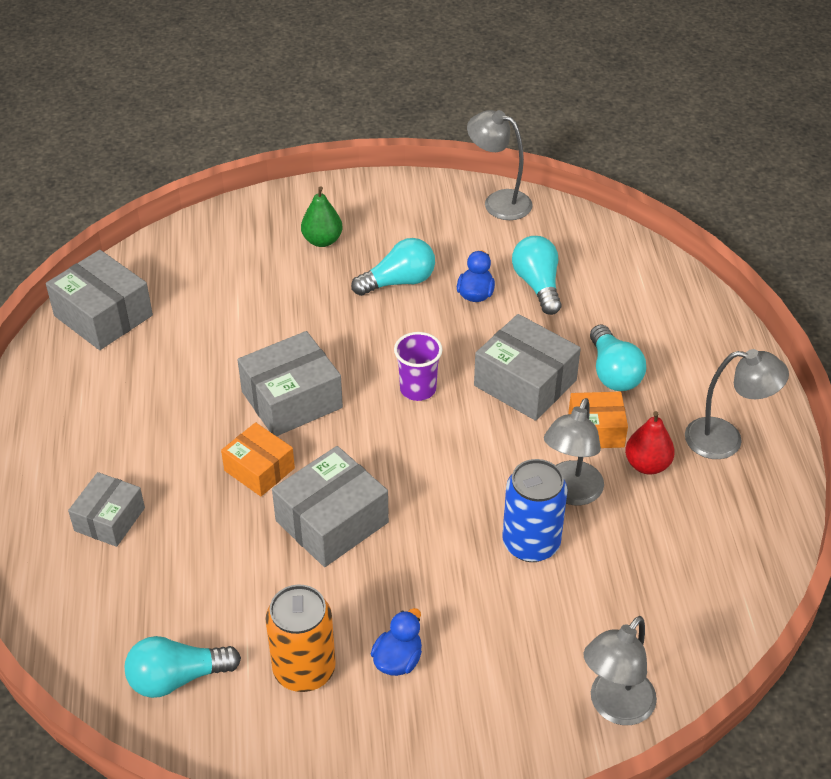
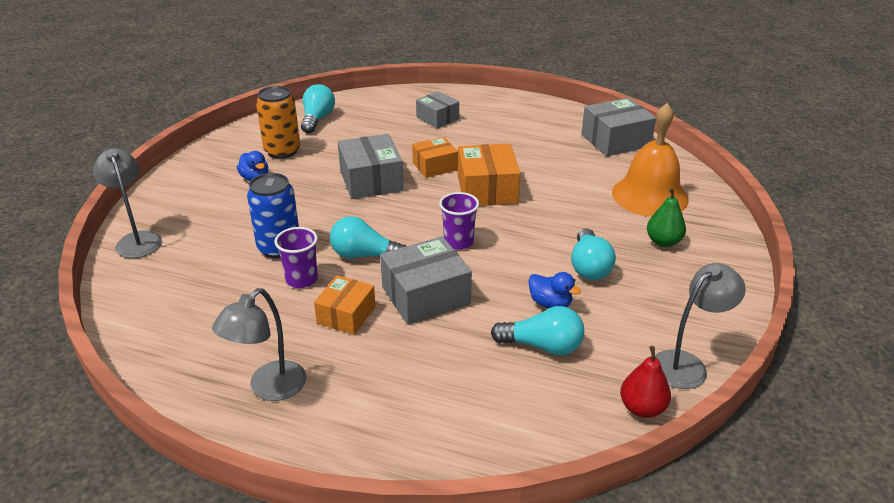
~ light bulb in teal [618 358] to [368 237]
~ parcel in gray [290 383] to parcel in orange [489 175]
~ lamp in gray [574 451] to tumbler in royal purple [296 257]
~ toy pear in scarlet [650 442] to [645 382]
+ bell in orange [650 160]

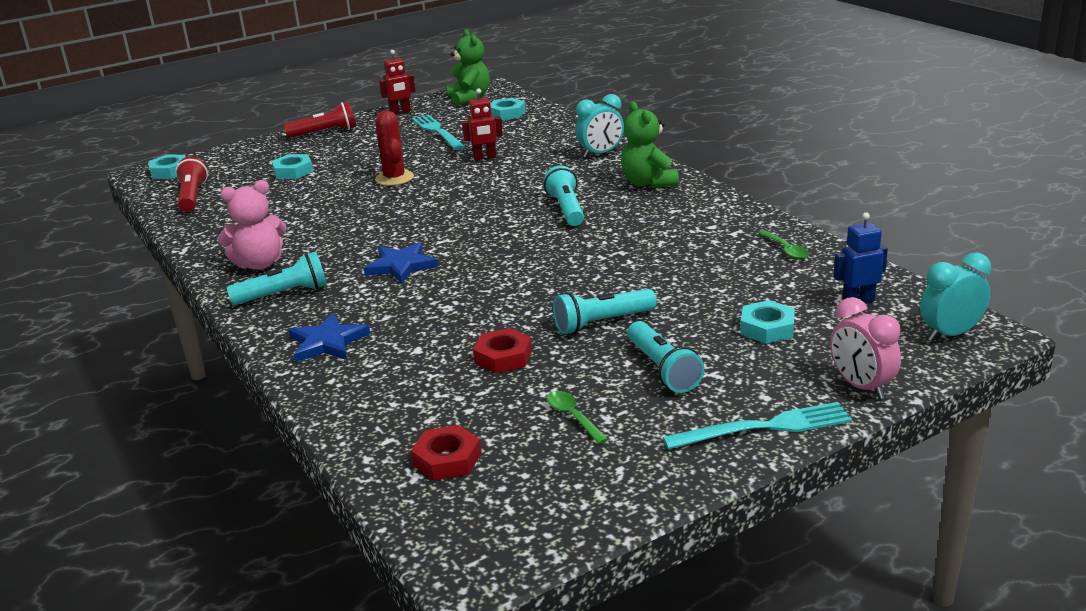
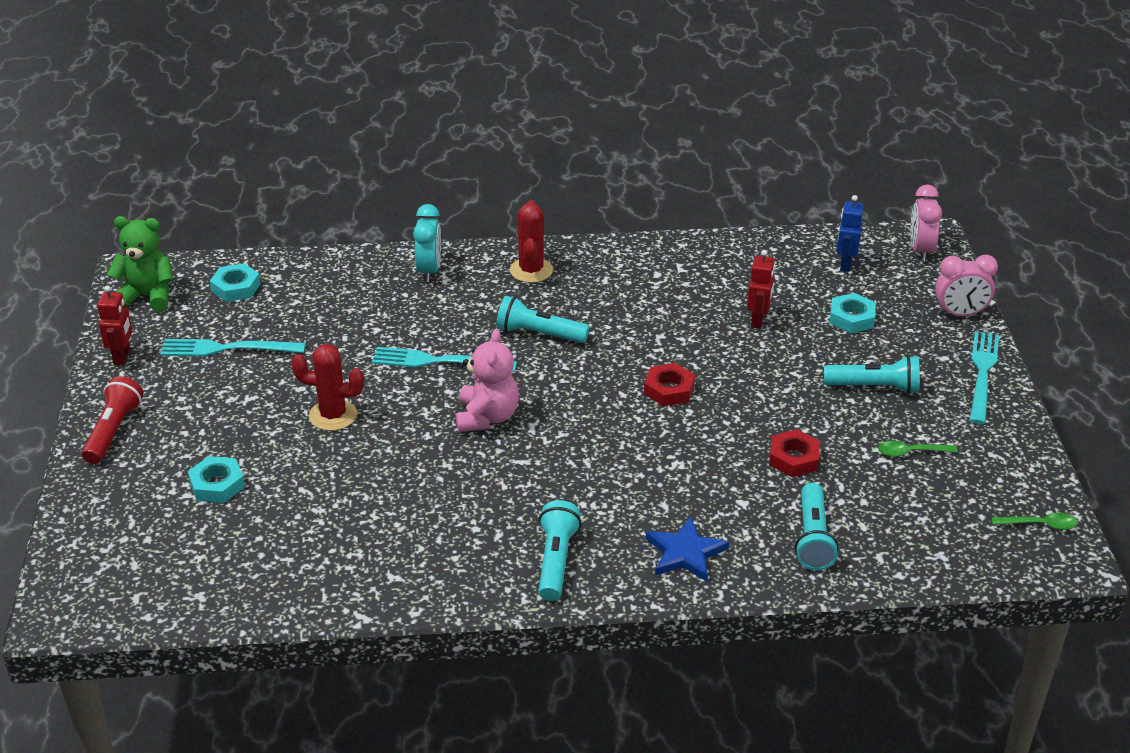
~ robot in scarlet [482 125] to [761 289]
~ stuffed bear in green [650 145] to saguaro cactus in scarlet [531 241]
- hex nut in teal [166 167]
- pocket torch in scarlet [191 184]
~ stuffed bear in rose-pink [252 225] to [487 380]
~ teaspoon in green [784 244] to [1034 521]
- five-pointed star in royal blue [401 262]
~ alarm clock in teal [955 297] to alarm clock in rose-pink [926 222]
~ pocket torch in teal [605 311] to [817 526]
~ hex nut in scarlet [446 453] to [669 384]
+ fork in teal [444 359]

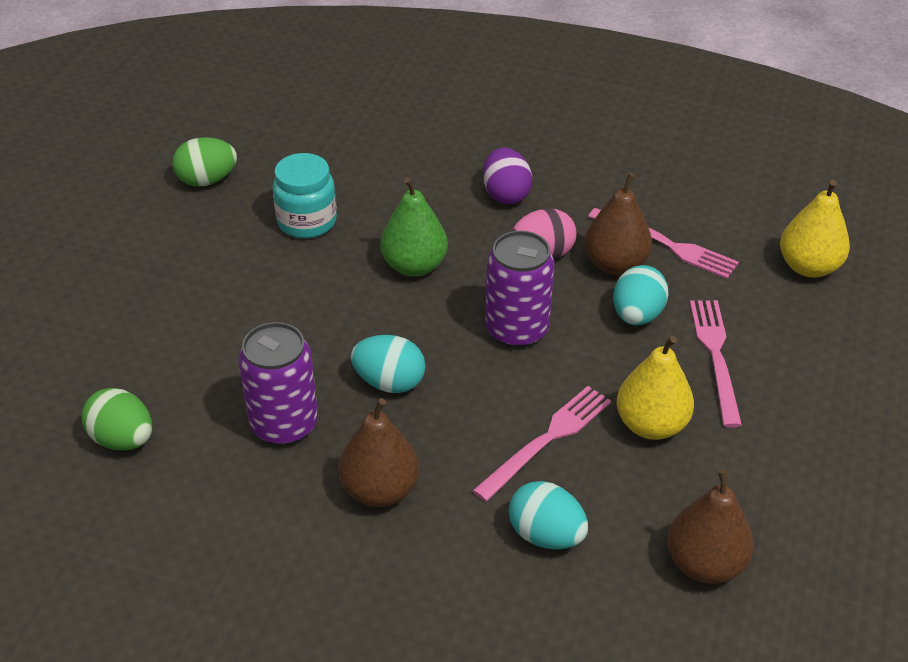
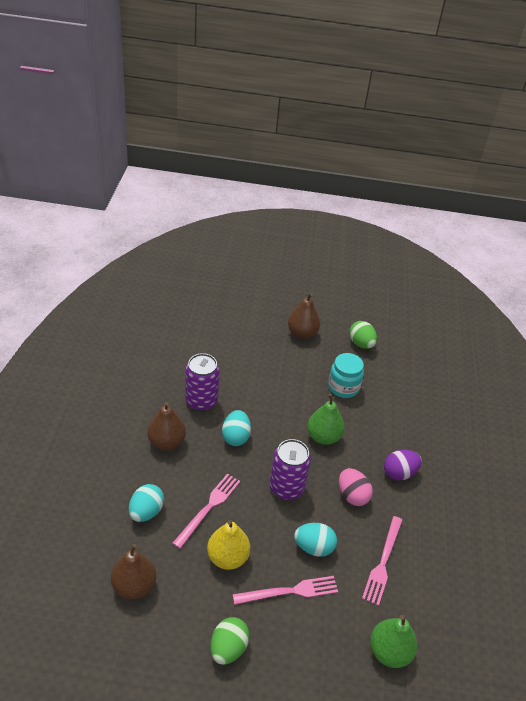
~ toy pear in brown [618 224] to [304 316]
~ toy pear in bright yellow [815 229] to toy pear in green [394 641]
~ fork in rose-pink [541 444] = [206 511] 90 degrees counterclockwise
~ egg in green [116 419] to [229 641]

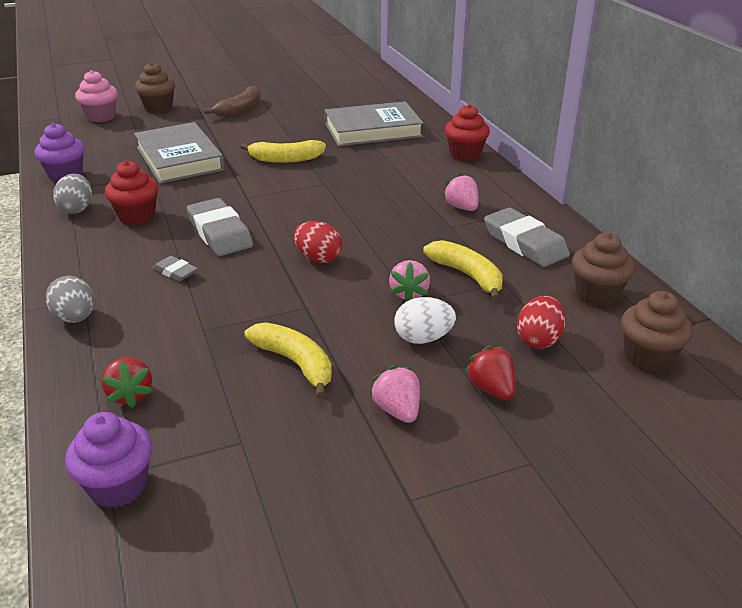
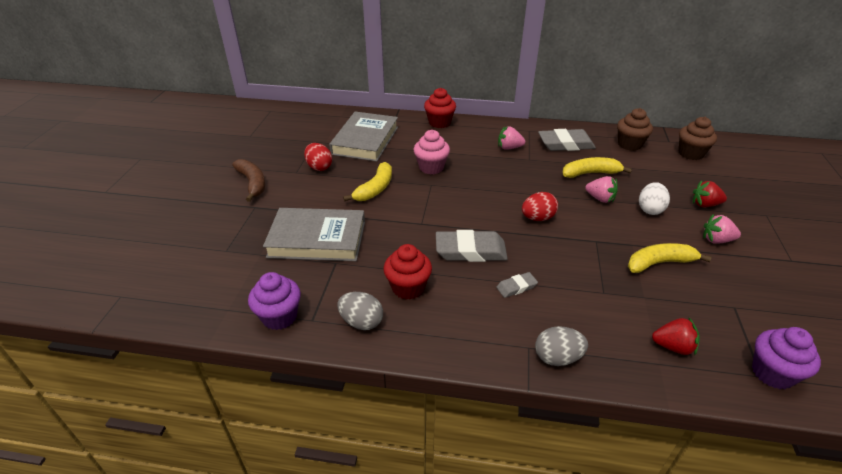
- cupcake in brown [155 87]
~ cupcake in rose-pink [96 96] to [431 152]
~ egg in scarlet [541 322] to [318 157]

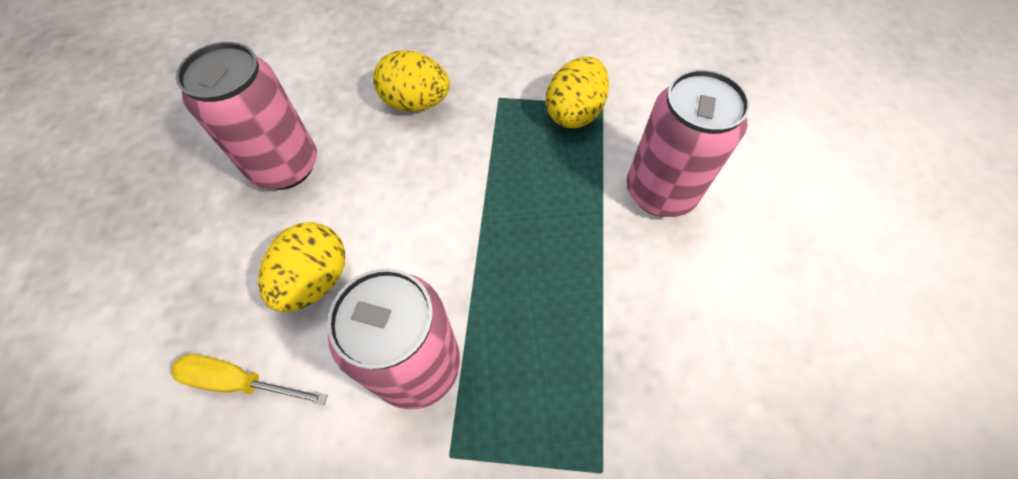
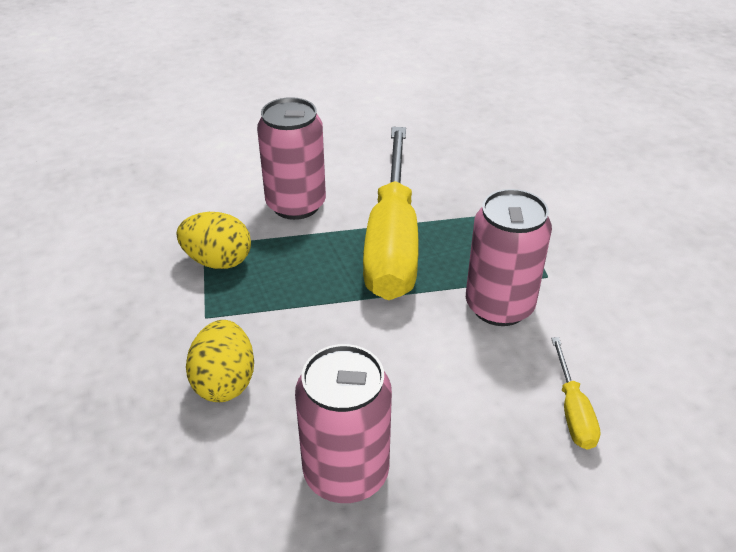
- egg in bright yellow [301 267]
+ screwdriver in bright yellow [391 213]

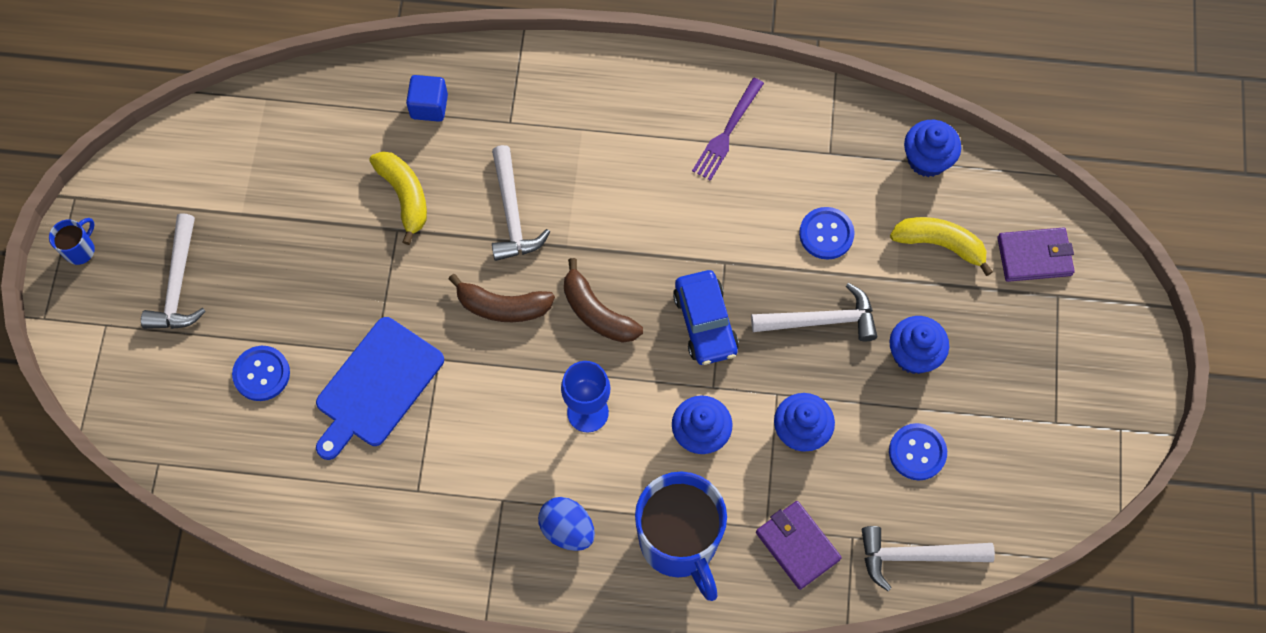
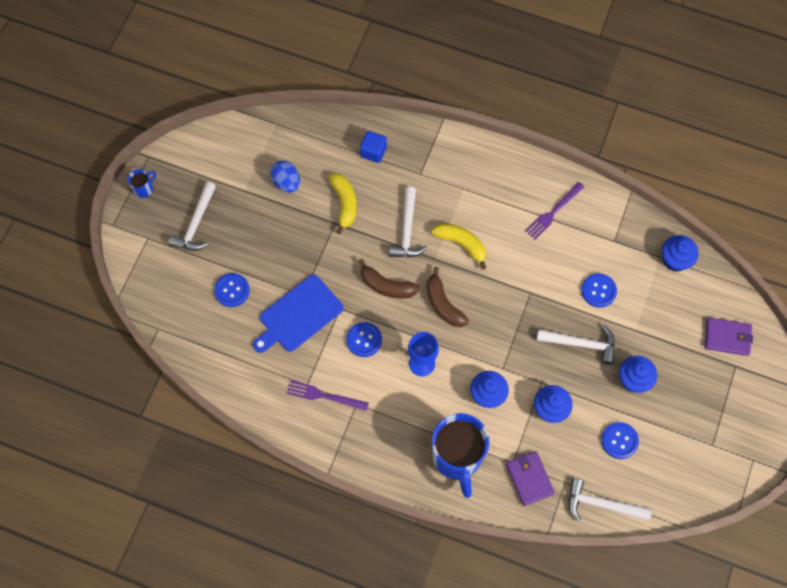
~ banana in bright yellow [941 246] to [458 246]
- car in royal blue [706 317]
~ egg in royal blue [566 524] to [285 176]
+ button in royal blue [364 339]
+ fork in royal purple [327 395]

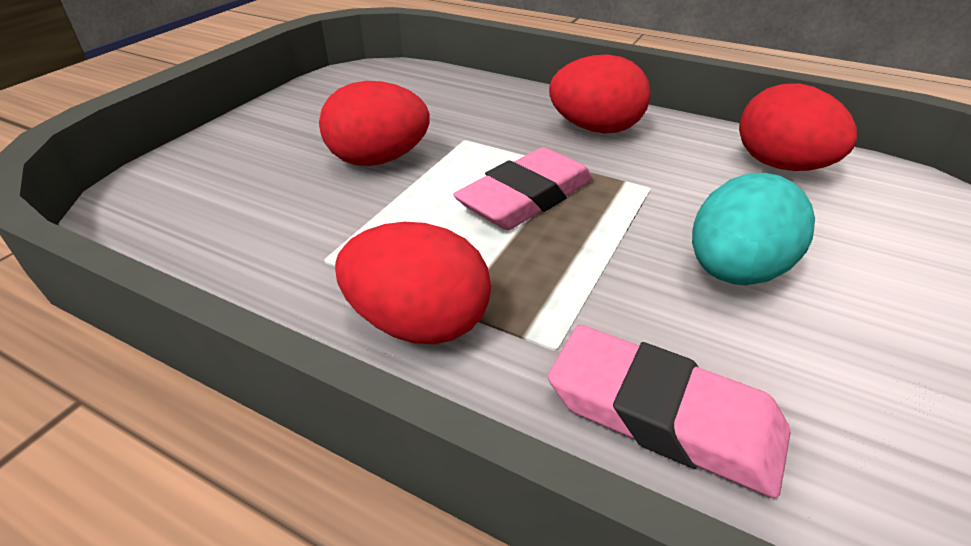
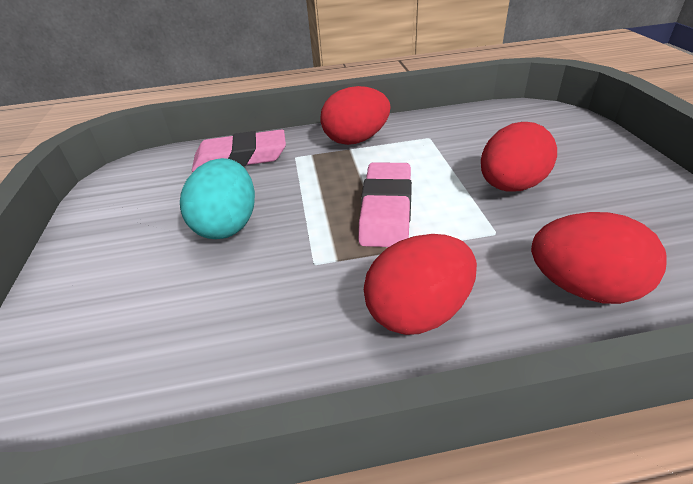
~ egg in scarlet [798 127] to [599 258]

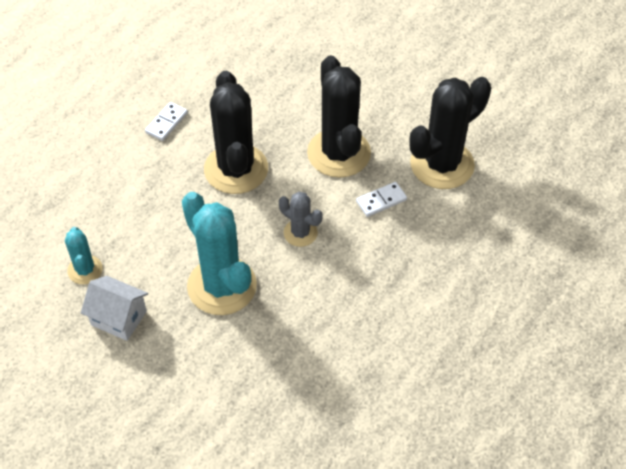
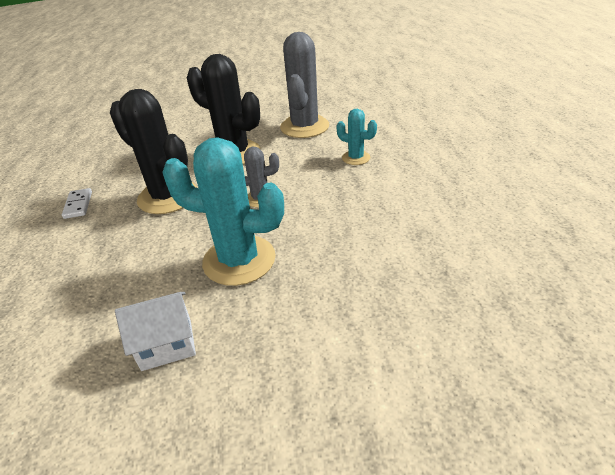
~ saguaro cactus in black [450 133] to saguaro cactus in gray [304 85]
- domino in white [381 199]
~ saguaro cactus in teal [84 255] to [356 137]

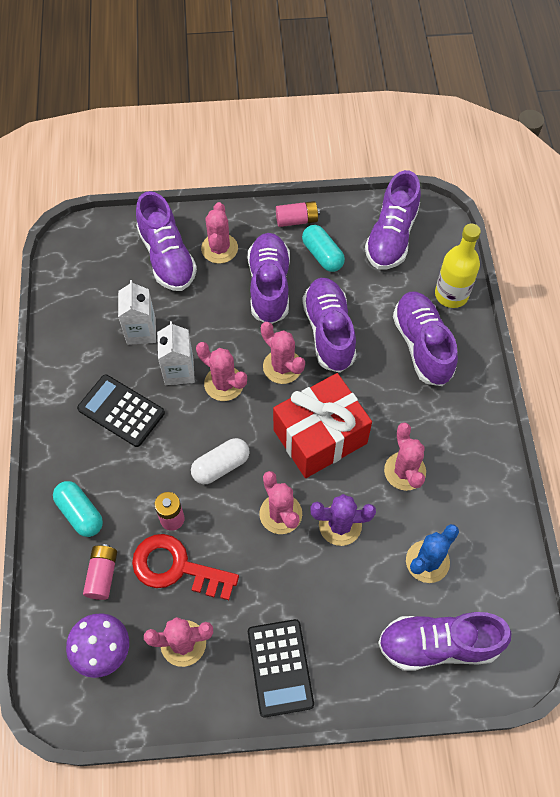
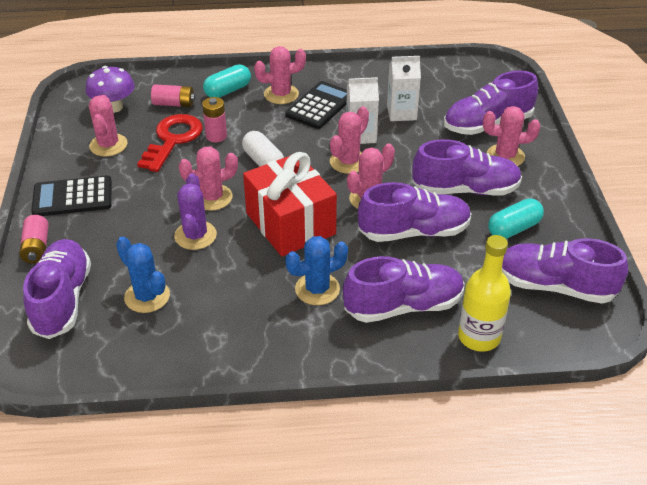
~ AA battery in rose-pink [298 214] to [34 239]
~ saguaro cactus in rose-pink [405 456] to [280 75]
+ saguaro cactus in royal blue [316 270]

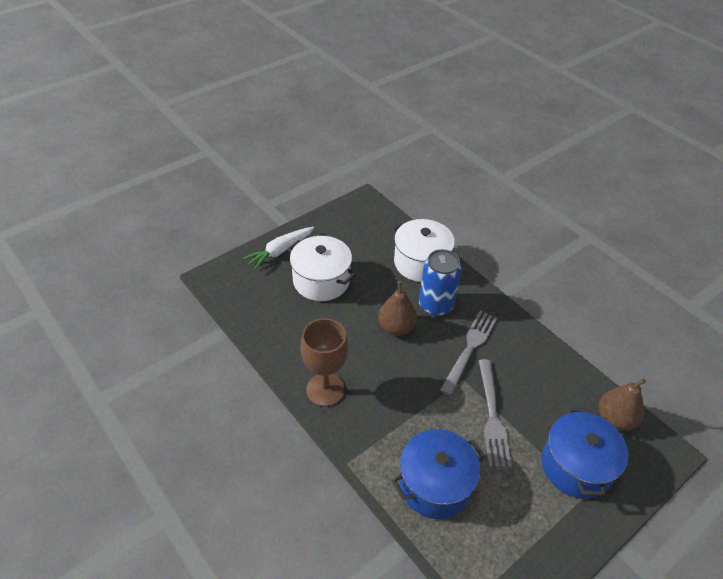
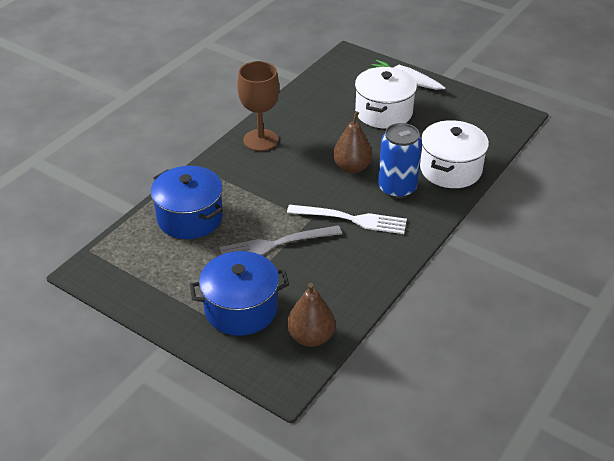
~ fork in gray [468 353] to fork in white [347 219]

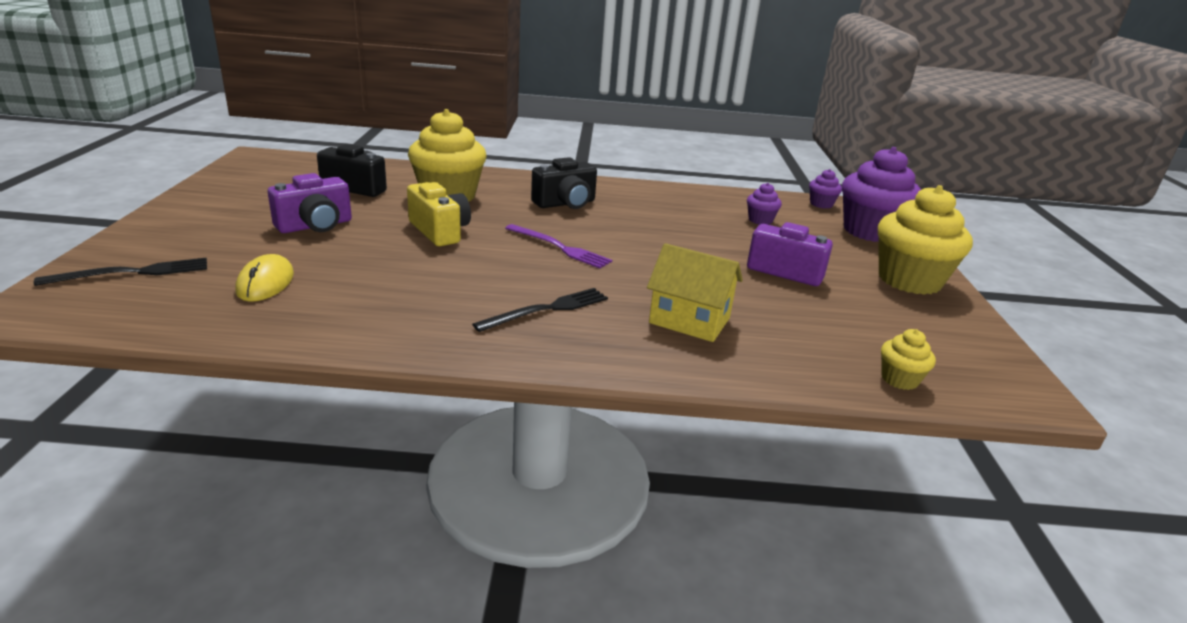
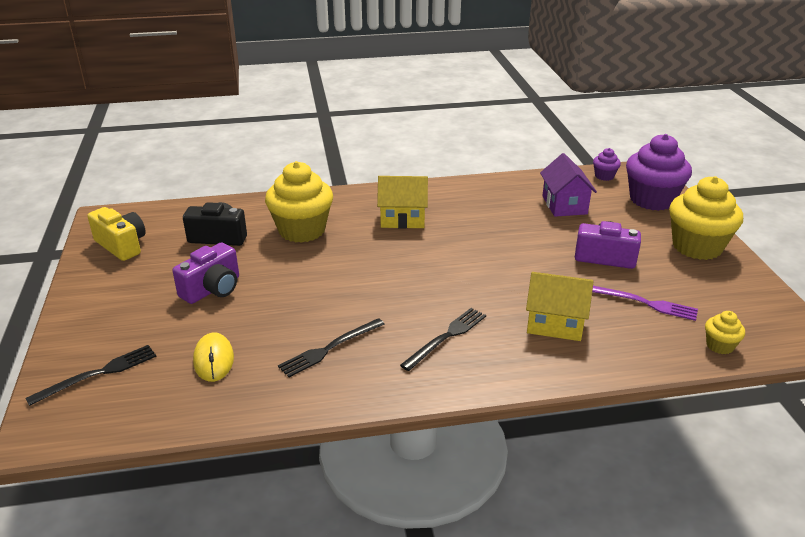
~ photo camera in black [564 183] to cottage in bright yellow [402 202]
~ photo camera in bright yellow [439 214] to [116 234]
~ cupcake in royal purple [764 204] to cottage in royal purple [568 185]
~ fork in royal purple [558 246] to [645 303]
+ fork in black [331 347]

